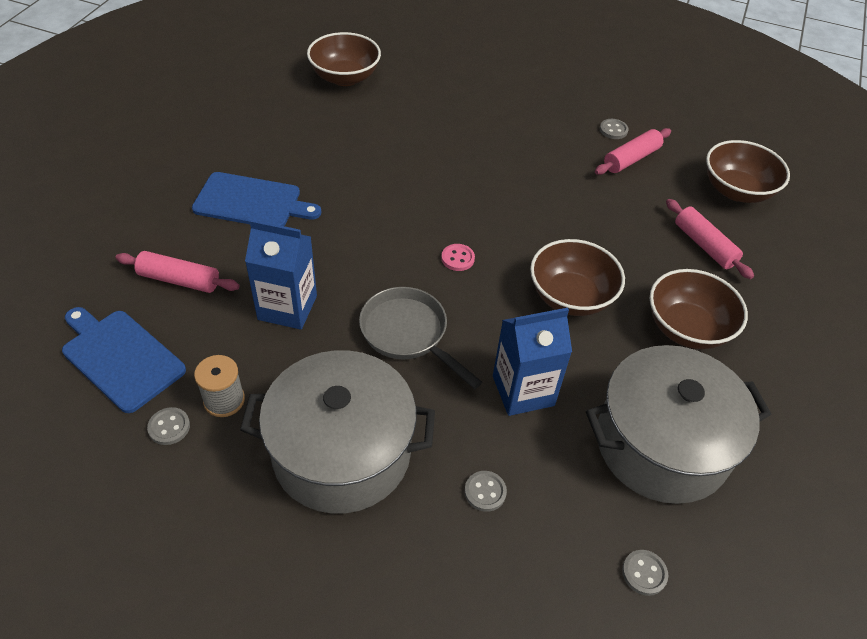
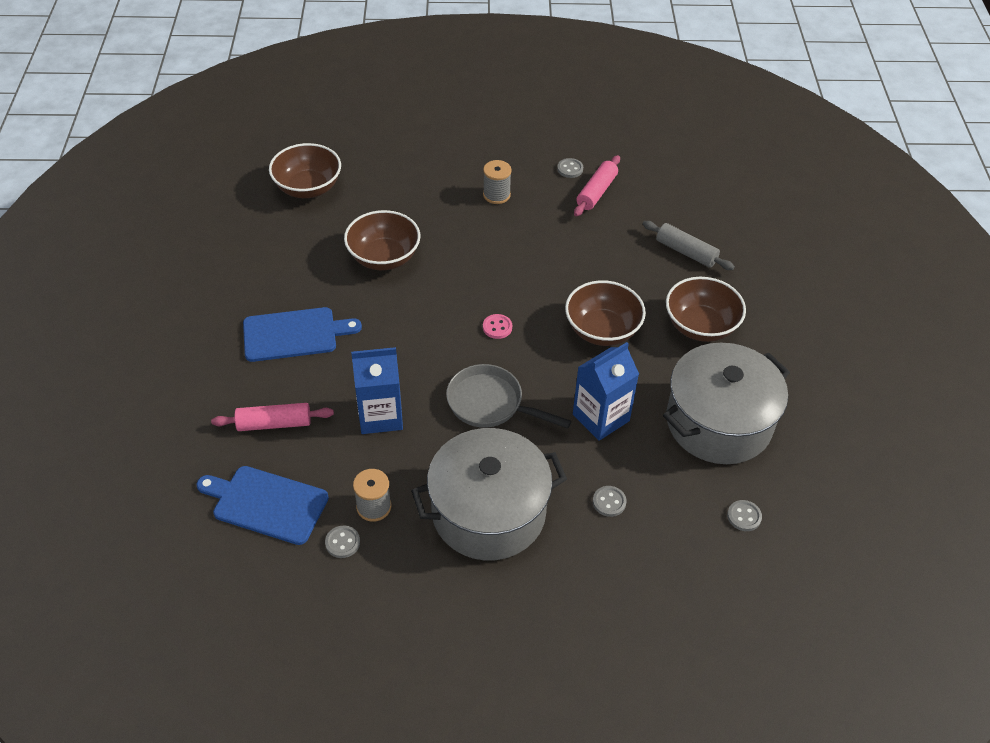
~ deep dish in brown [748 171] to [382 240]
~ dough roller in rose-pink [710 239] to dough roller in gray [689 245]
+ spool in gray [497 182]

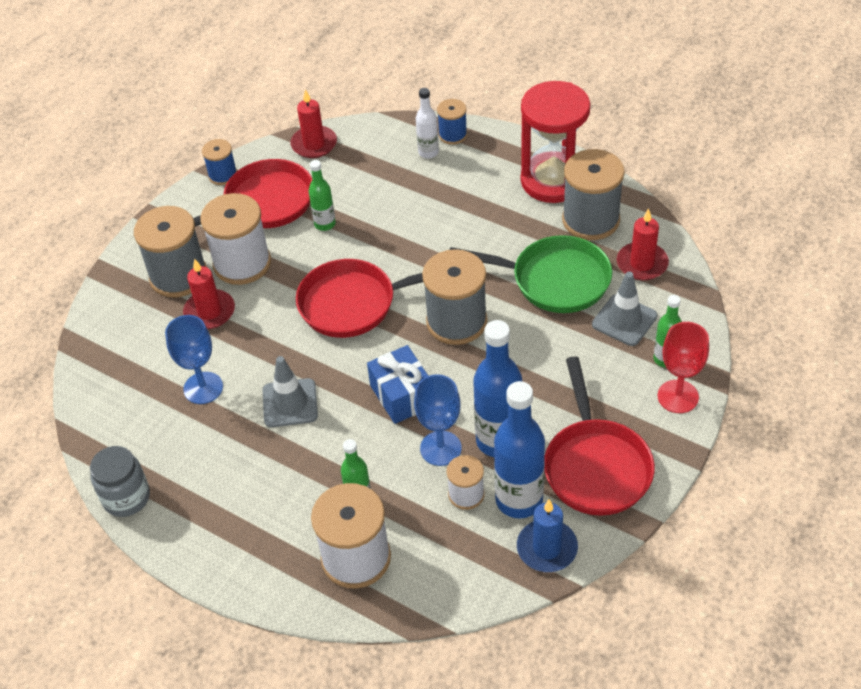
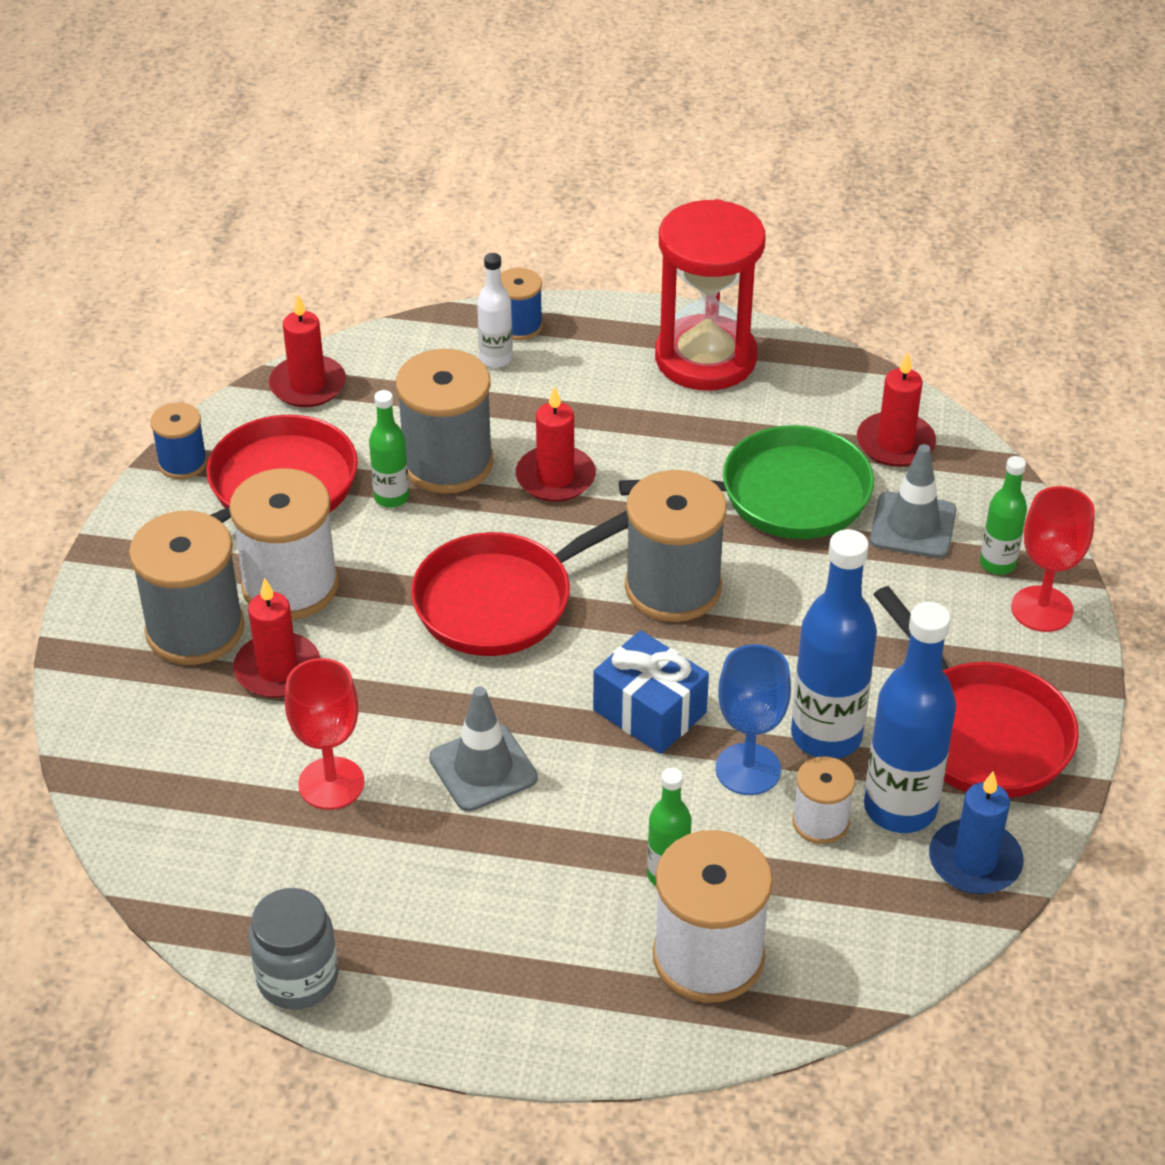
~ spool in gray [593 194] to [445 421]
~ chalice in royal blue [194 359] to chalice in scarlet [325 734]
+ wax candle in scarlet [556 444]

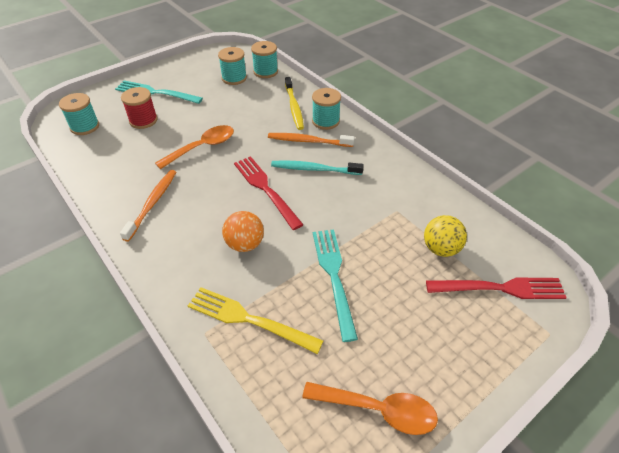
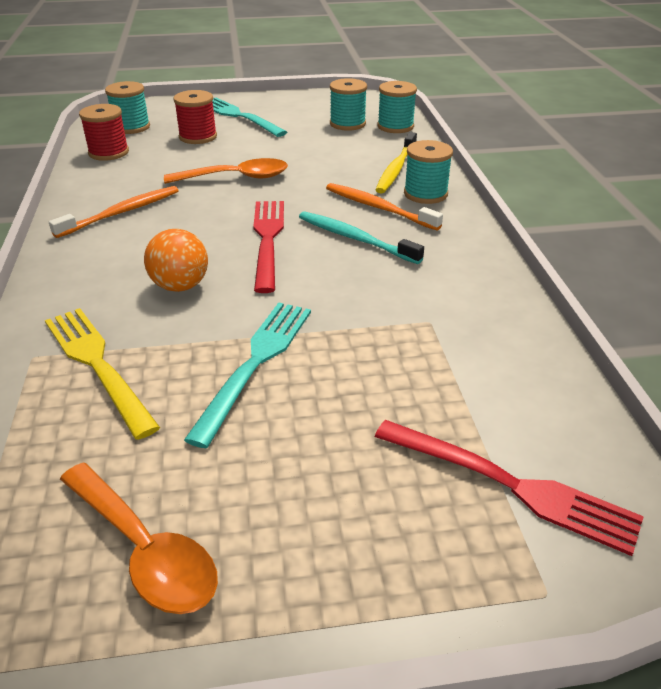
- play ball in bright yellow [445 236]
+ spool in scarlet [104 132]

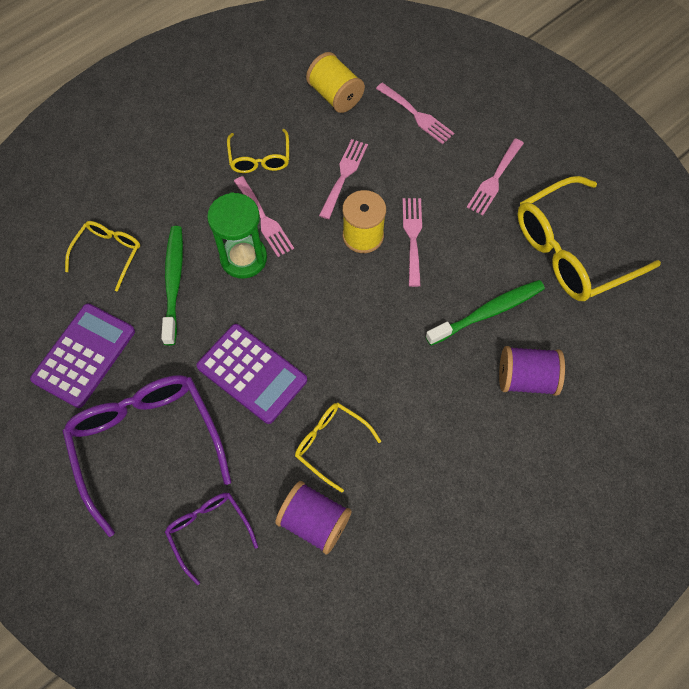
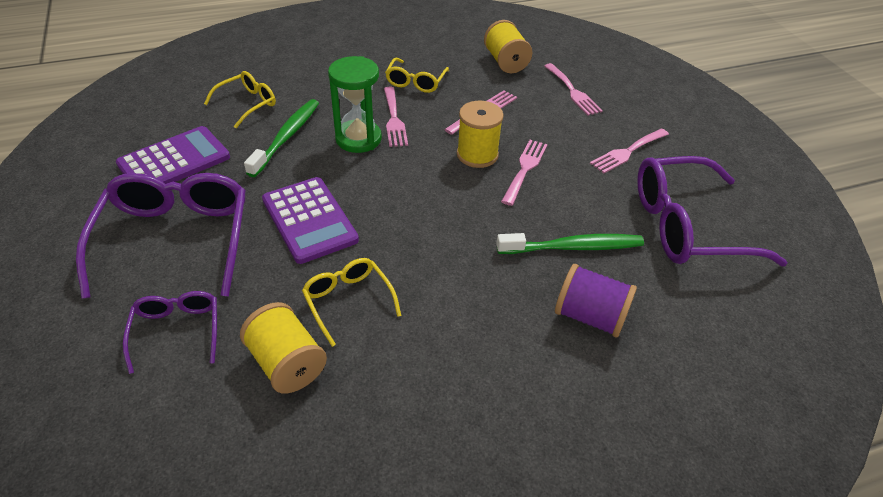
~ glasses in bright yellow [589 238] to glasses in royal purple [712 211]
~ spool in royal purple [313 518] to spool in bright yellow [283 348]

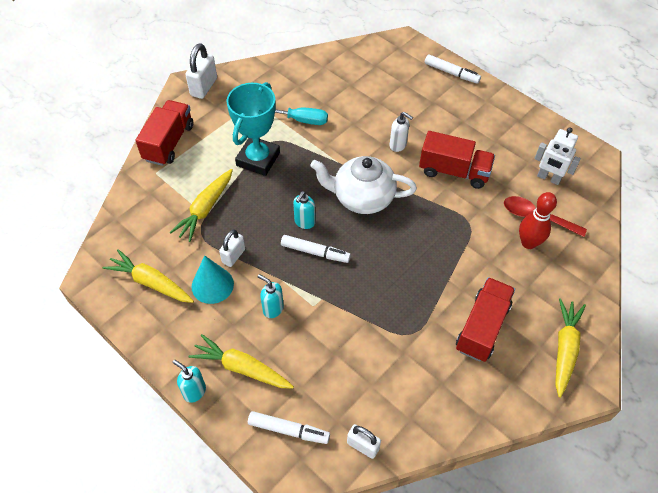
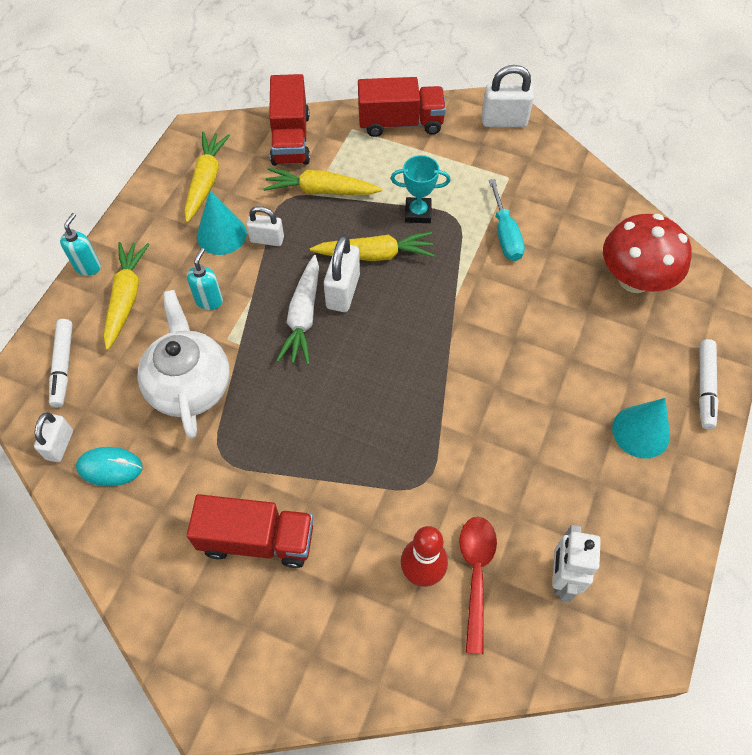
~ award cup in teal [253 129] = [421 189] x0.58
- pump bottle in white [401 132]
~ lorry in scarlet [457 160] to [289 120]
~ china teapot in white [363 185] to [183 364]
~ pump bottle in teal [304 210] to padlock in white [342 273]
~ marker in white [316 249] to root vegetable in white [297 310]
~ root vegetable in bright yellow [570 348] to [372 246]
+ toadstool in scarlet [647 253]
+ cone shape in teal [641 428]
+ PC mouse in teal [109 466]

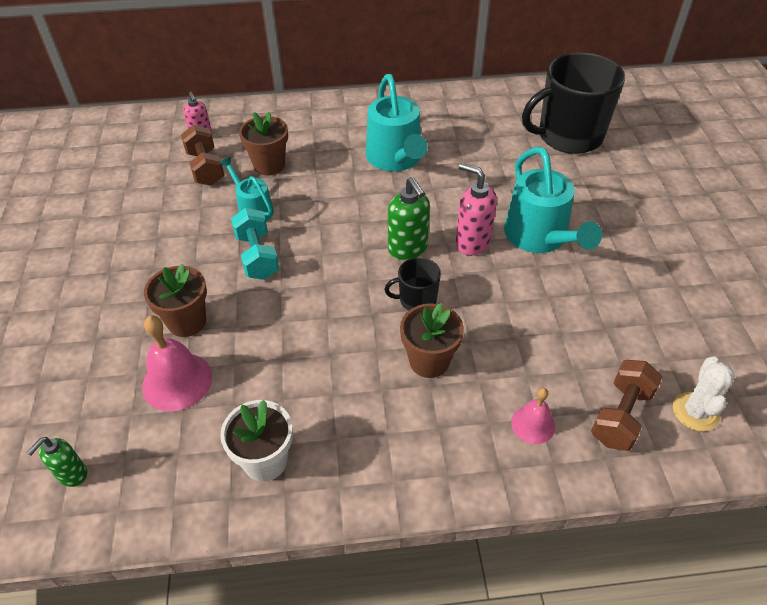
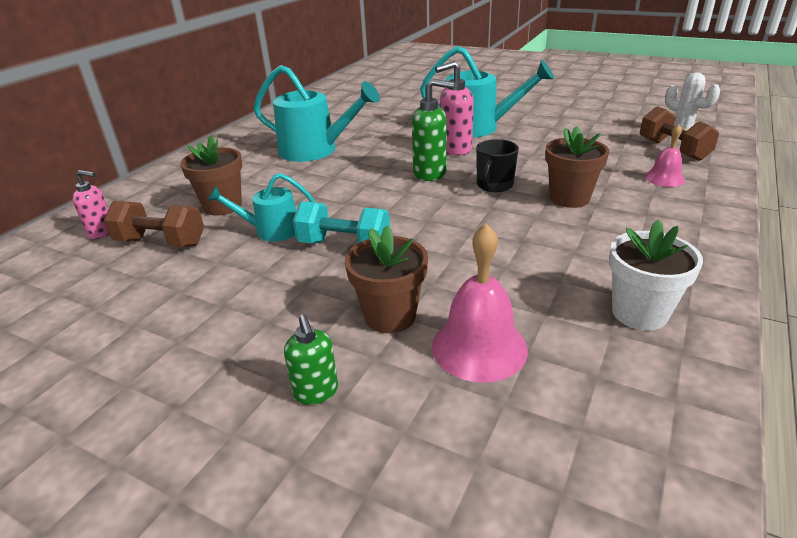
- coffee mug in black [573 103]
~ pump bottle in green [56 462] to [311 359]

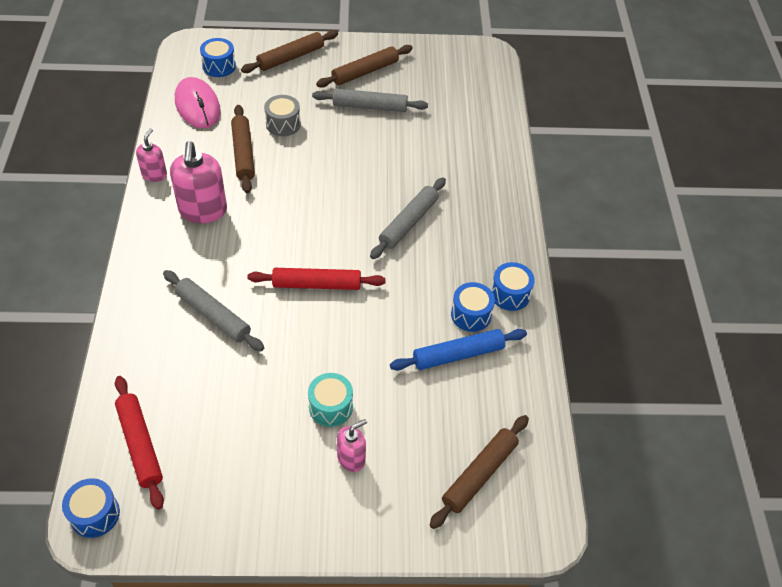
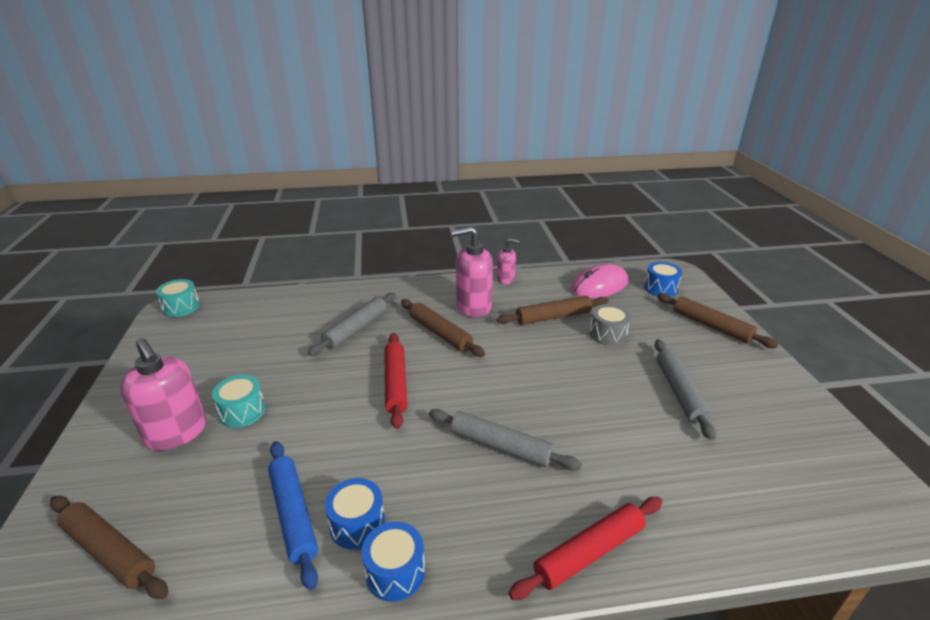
~ dough roller in brown [364 66] to [443 328]
~ dough roller in scarlet [139 443] to [585 548]
~ pump bottle in rose-pink [352 445] = [163 394] x1.79
~ toy drum in royal blue [91 508] to toy drum in teal [178 298]

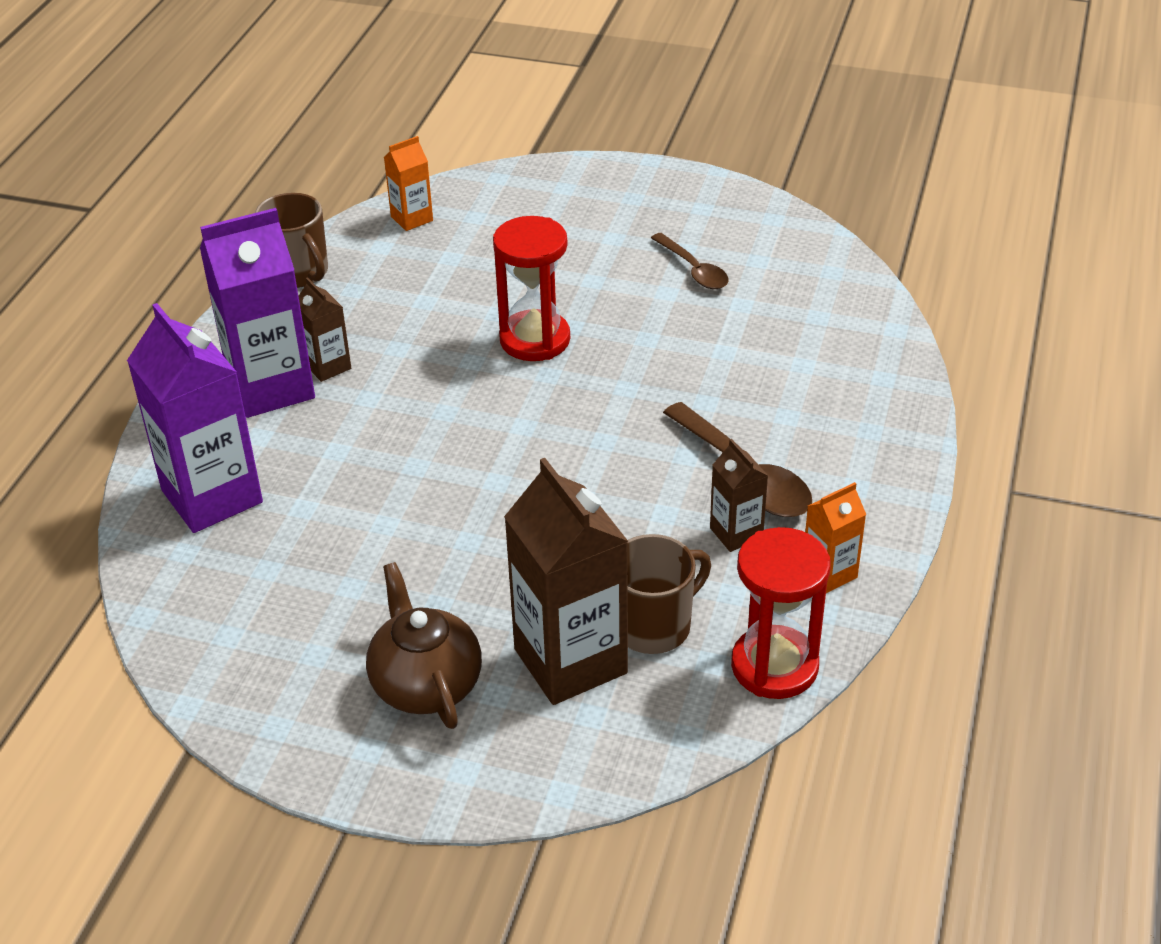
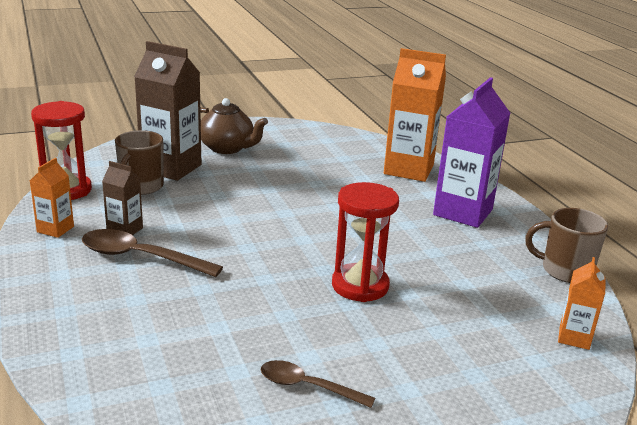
- carton in brown [325 329]
~ carton in royal purple [195 418] to carton in orange [415 115]

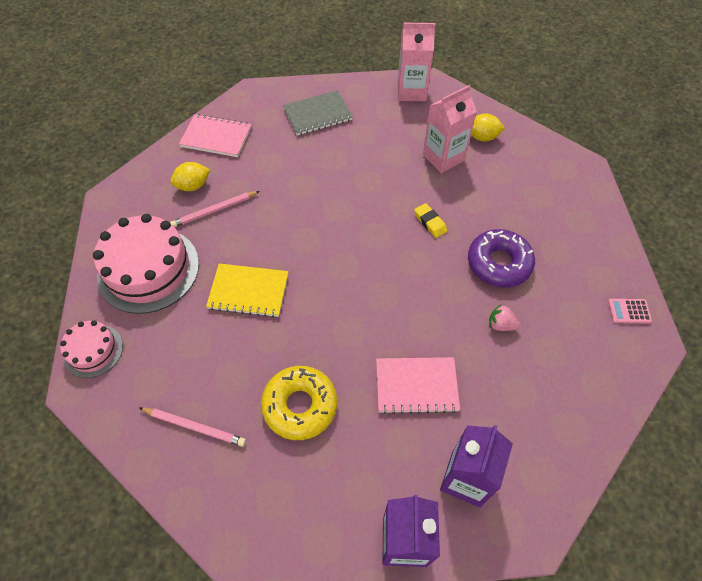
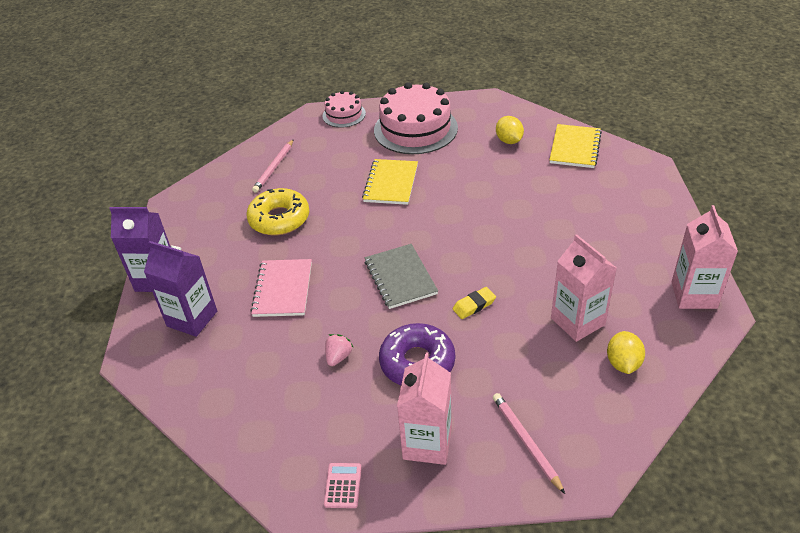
~ exercise book in gray [318 112] to [401 276]
~ exercise book in rose-pink [215 135] to exercise book in bright yellow [575 146]
~ lead pencil in rose-pink [215 209] to [529 443]
+ carton in rose-pink [424 408]

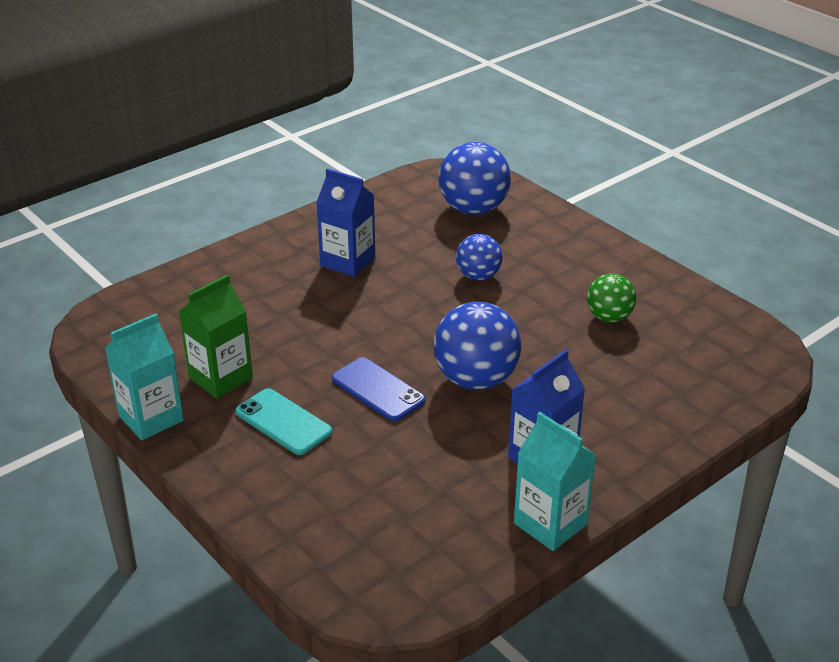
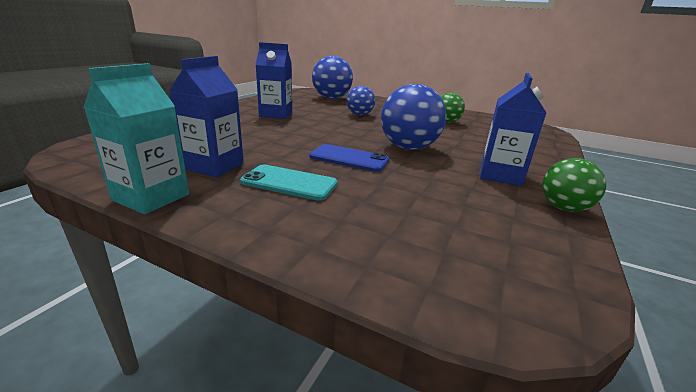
~ carton in green [215 336] to carton in royal blue [206 116]
~ carton in teal [555 481] to play ball in green [574 185]

